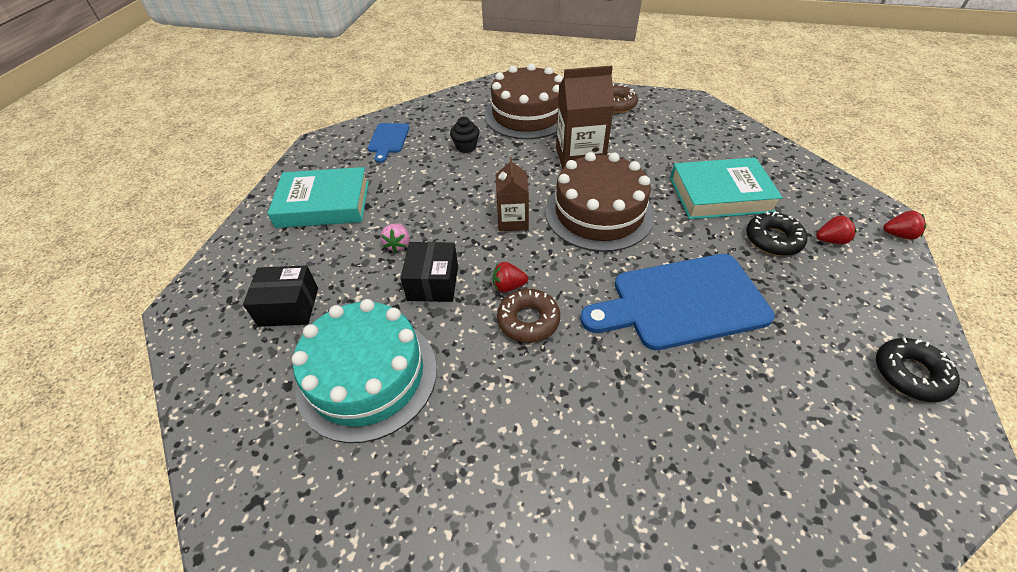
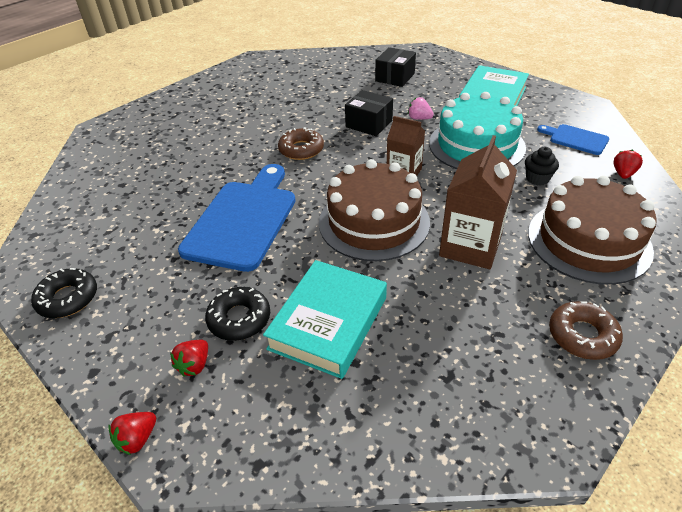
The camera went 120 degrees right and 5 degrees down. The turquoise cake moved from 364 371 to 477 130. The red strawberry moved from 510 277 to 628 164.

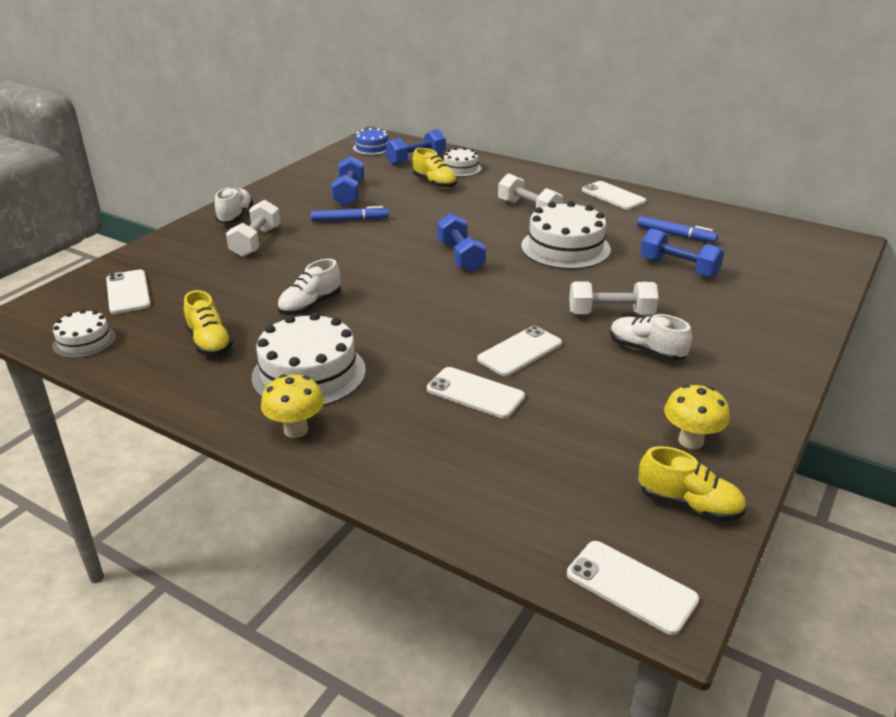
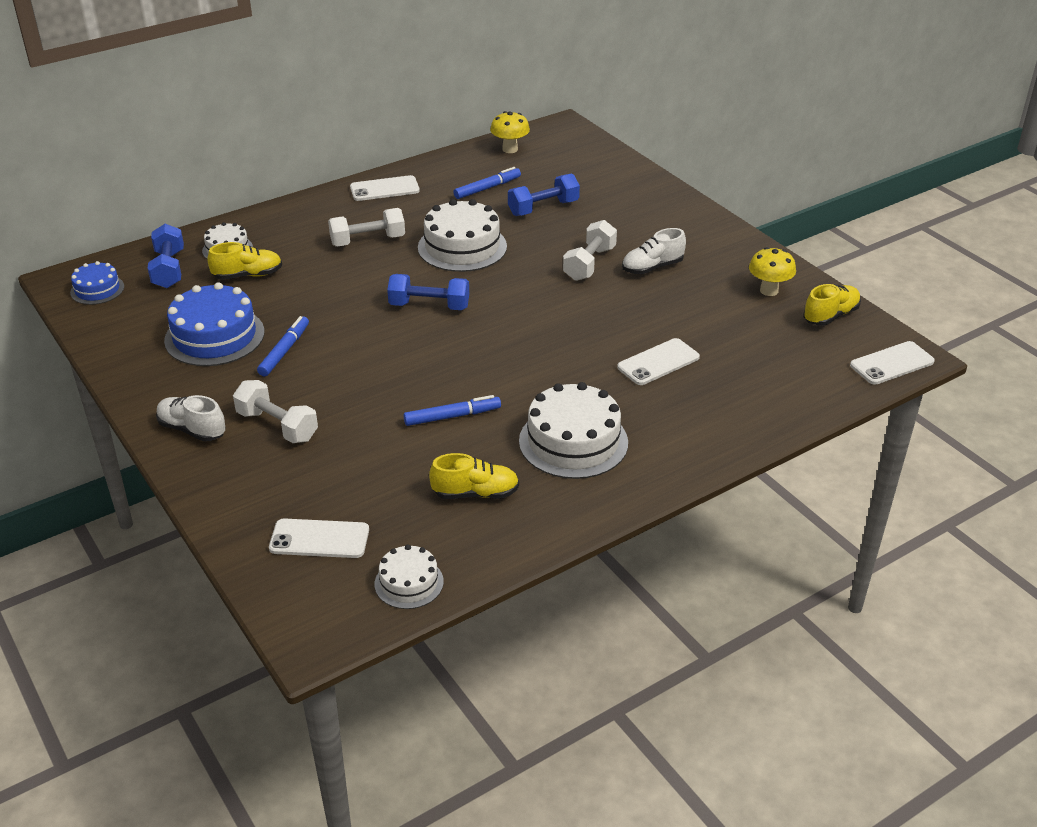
The camera went 65 degrees left and 5 degrees up. The white phone at 519 351 disappeared. The yellow mushroom moved from 292 406 to 510 132. The white shoe at 309 287 was replaced by the blue marker at 452 410. The blue dumbbell at 347 181 was replaced by the blue cake at 214 324.

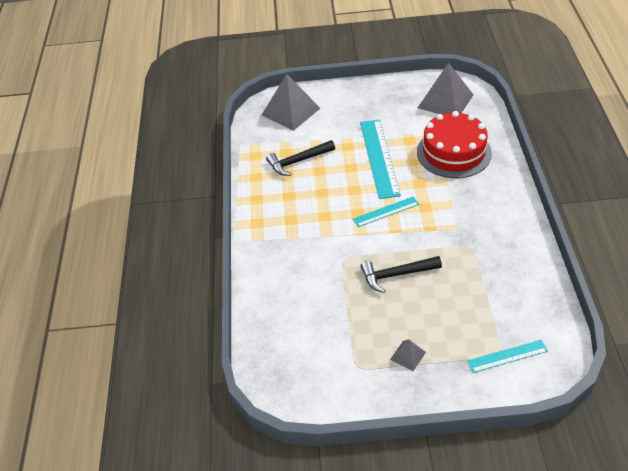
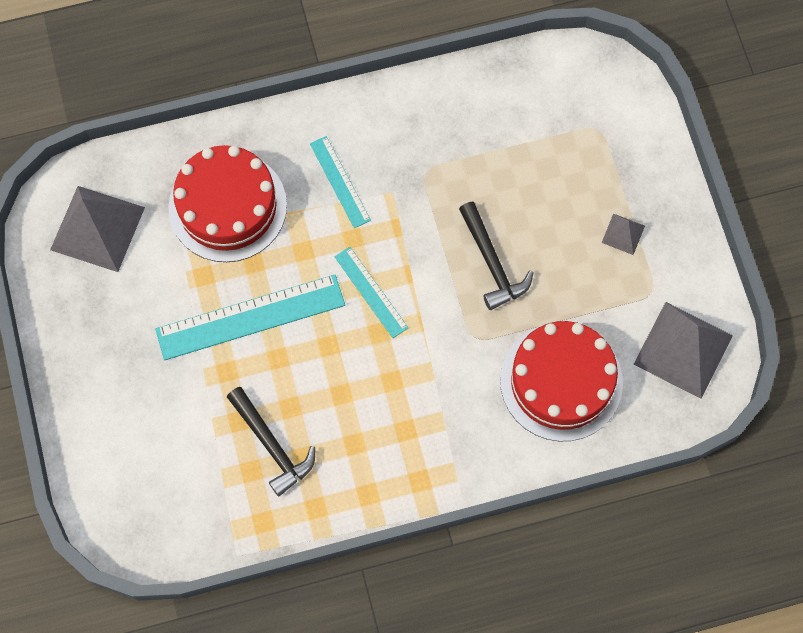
The camera went 105 degrees left and 25 degrees up. The red cake at 561 381 appeared. The grey pyramid moved from 291 102 to 683 350. The turquoise ruler moved from 507 356 to 340 182.

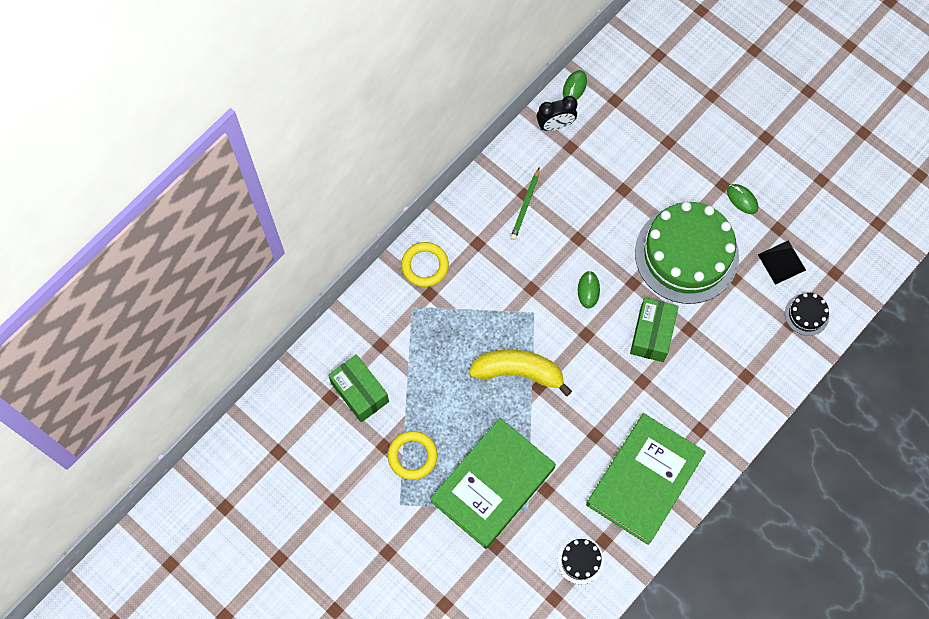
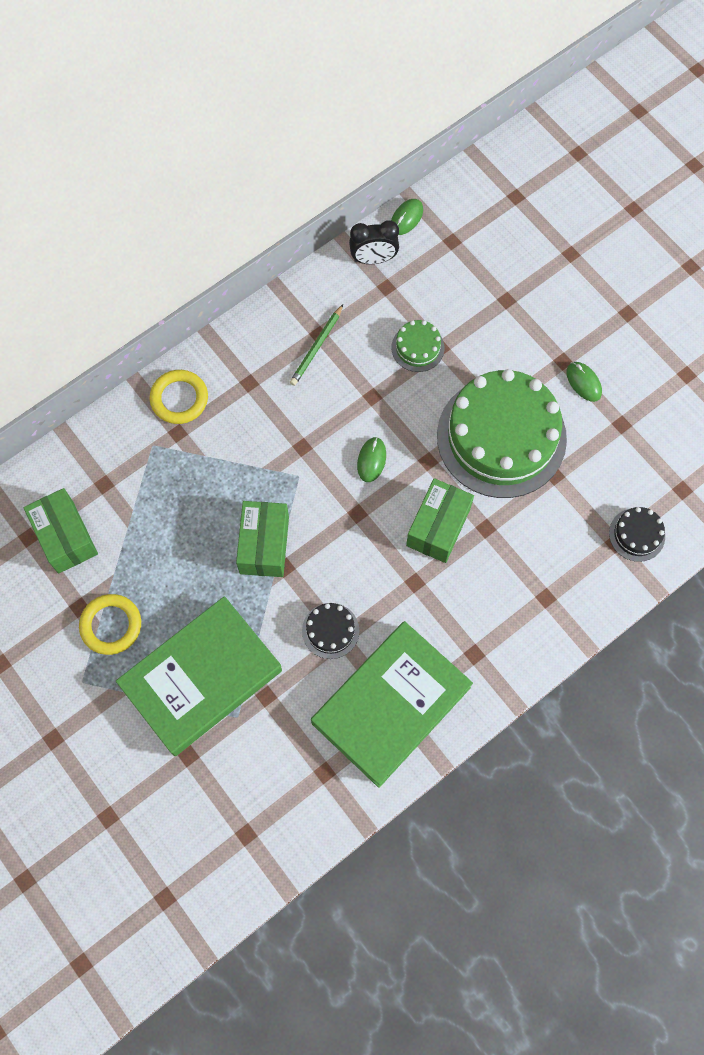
The camera went 10 degrees right and 0 degrees up. The black pyramid at 782 262 disappeared. The green cake at 417 346 appeared. The black cake moved from 580 561 to 330 631. The yellow banana at 520 373 was replaced by the green box at 262 539.

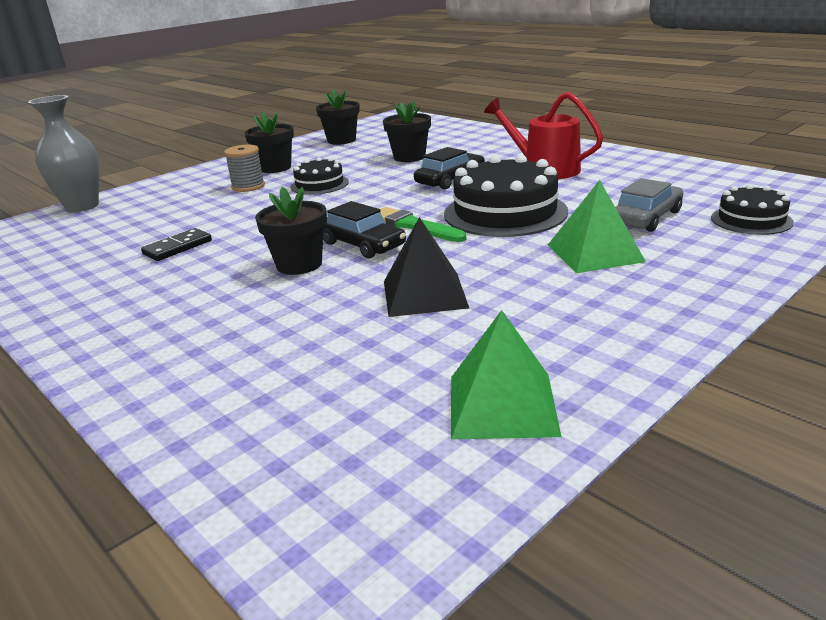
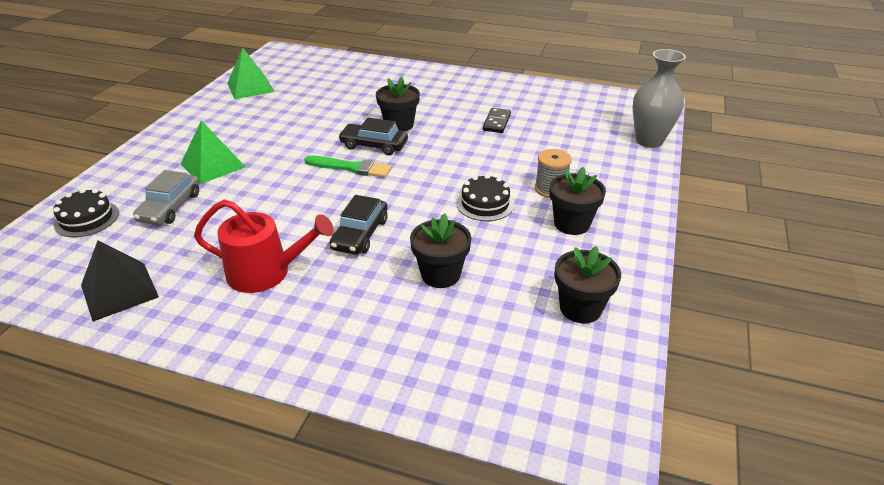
The camera went 150 degrees right and 10 degrees up. The black cake at 506 196 disappeared. The black pyramid moved from 426 267 to 120 281.

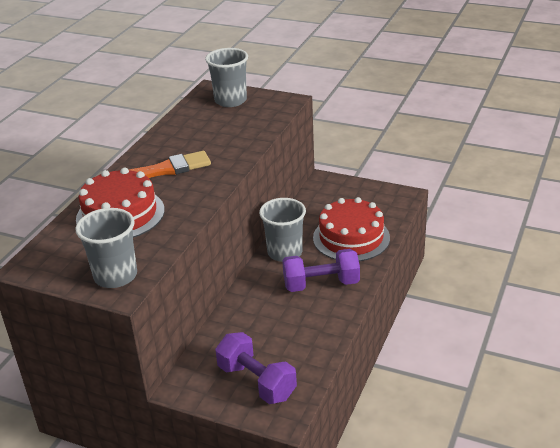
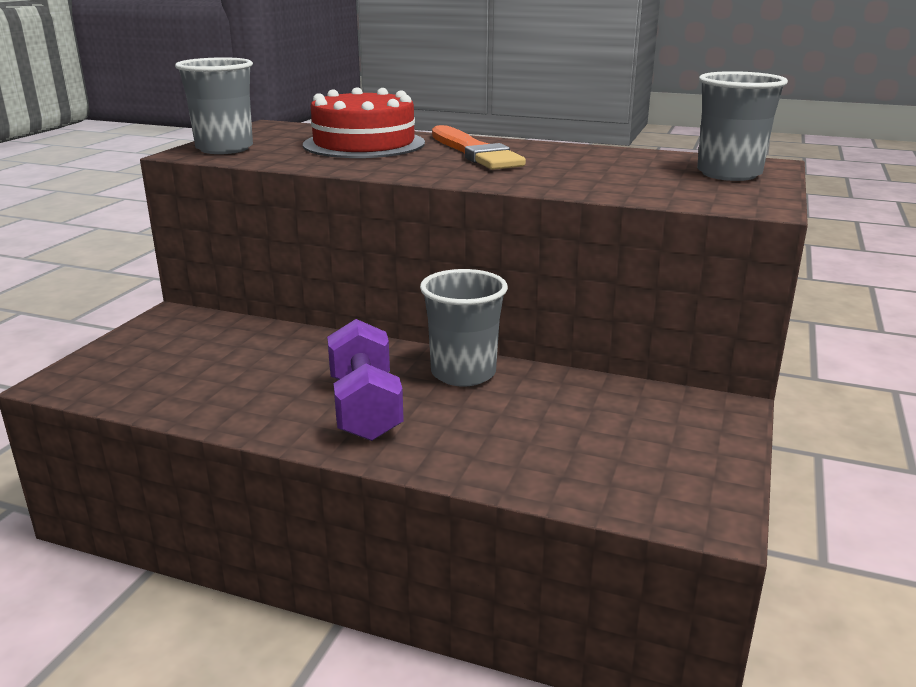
The camera went 85 degrees right and 10 degrees down. The purple dumbbell at 256 368 disappeared. The red cake at 351 229 disappeared.

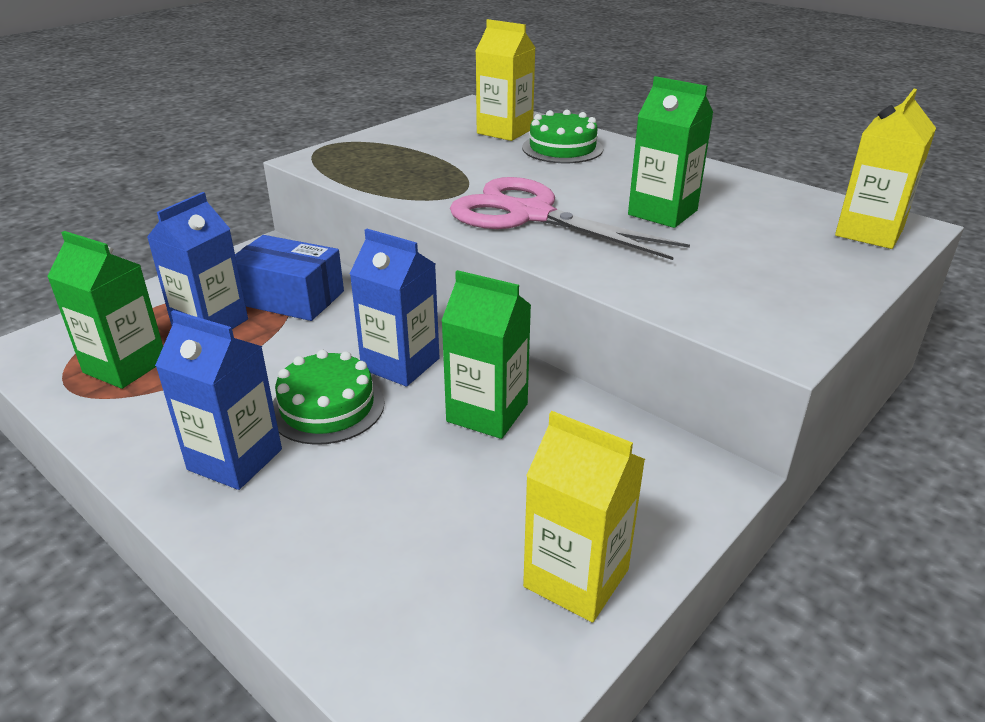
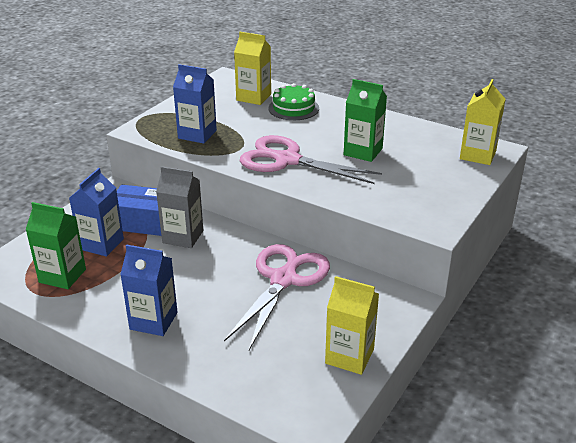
The camera went 10 degrees left and 0 degrees up. The green cake at 329 397 disappeared. The grey carton at 179 207 appeared. The blue carton moved from 395 307 to 195 104. The green carton at 486 354 was replaced by the pink scissors at 277 297.

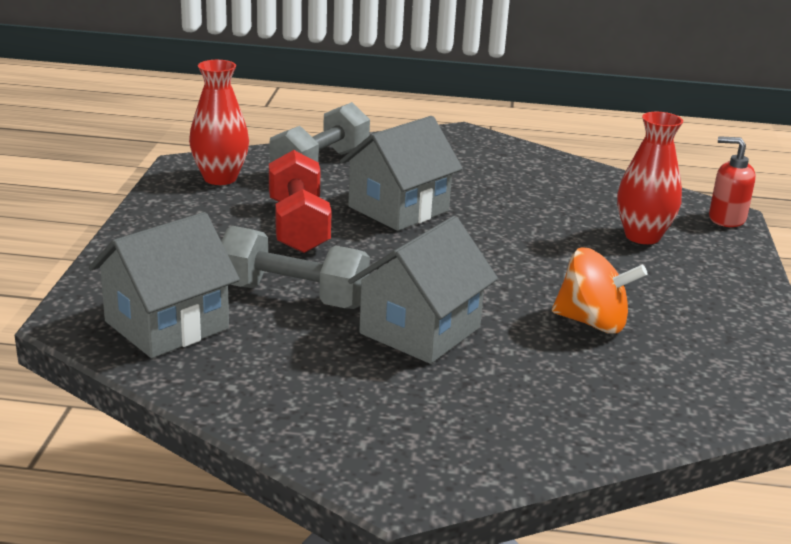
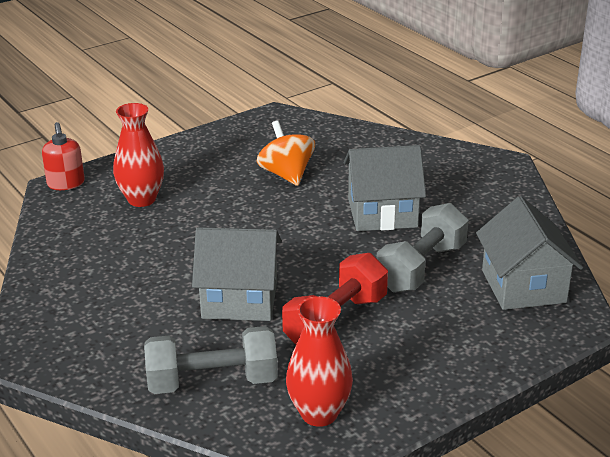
The camera went 130 degrees left and 5 degrees up. The grey house at 164 285 turned 75 degrees clockwise. The grey dumbbell at 295 267 turned 60 degrees clockwise.

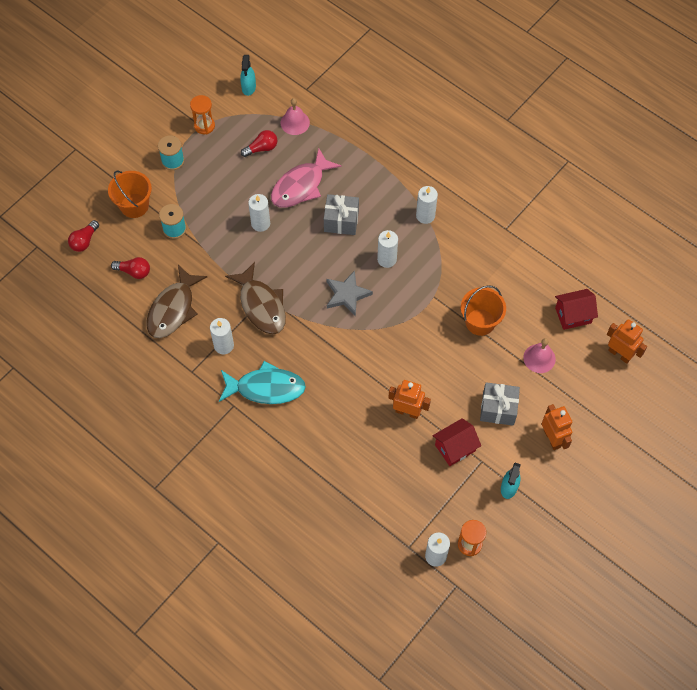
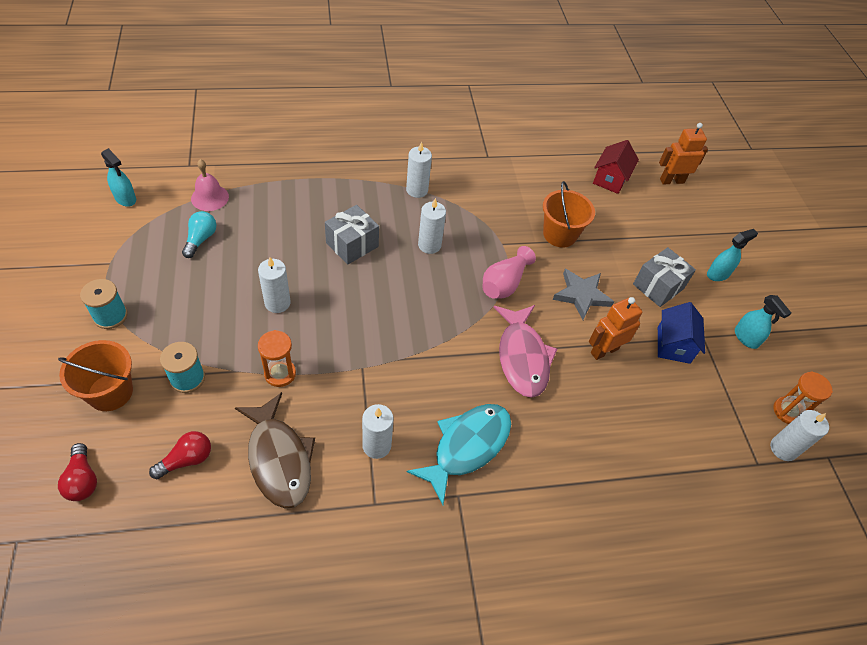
The camera went 55 degrees left and 10 degrees down. The brown fish at 255 298 disappeared. The pink bell at 539 355 disappeared. The pink vase at 509 272 appeared. The orange hourglass moved from 202 114 to 277 358. The pink fish moved from 306 178 to 525 351. The grey star moved from 349 293 to 583 294. The orange robot at 557 427 was replaced by the turquoise spray bottle at 732 255. The red light bulb at 259 143 became the turquoise light bulb at 199 234. The red house at 457 442 became the blue house at 681 333.

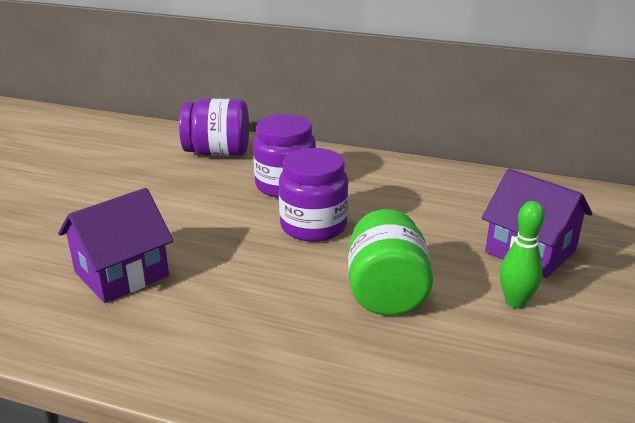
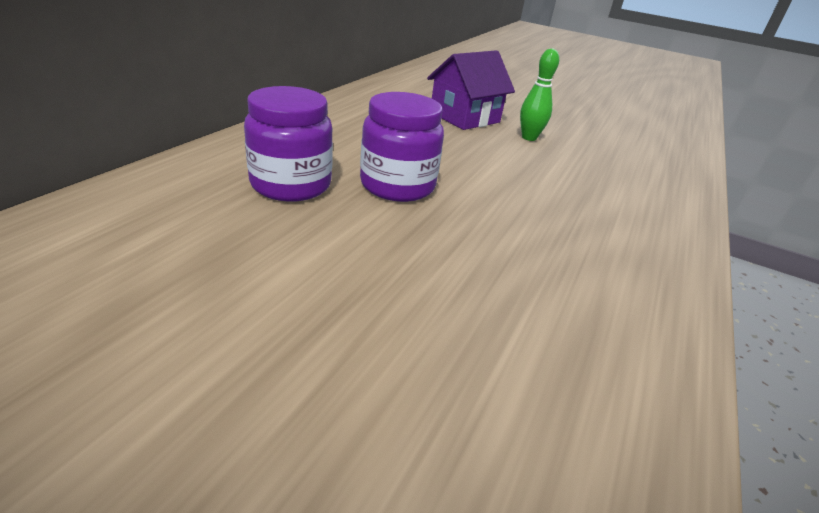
The camera went 85 degrees left and 5 degrees up. The purple house at 115 245 disappeared. The purple jar at 214 127 disappeared. The green jar at 390 262 disappeared.

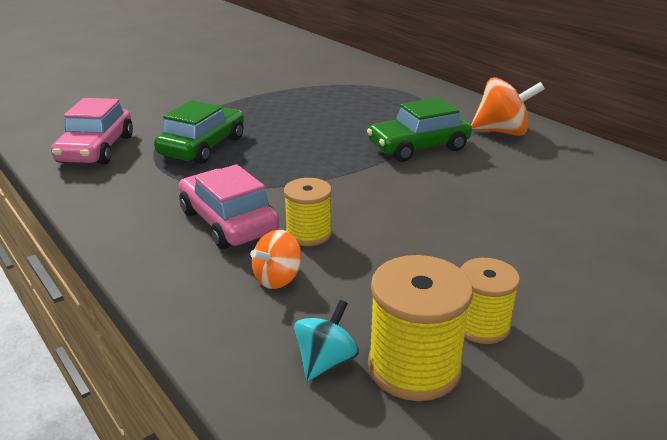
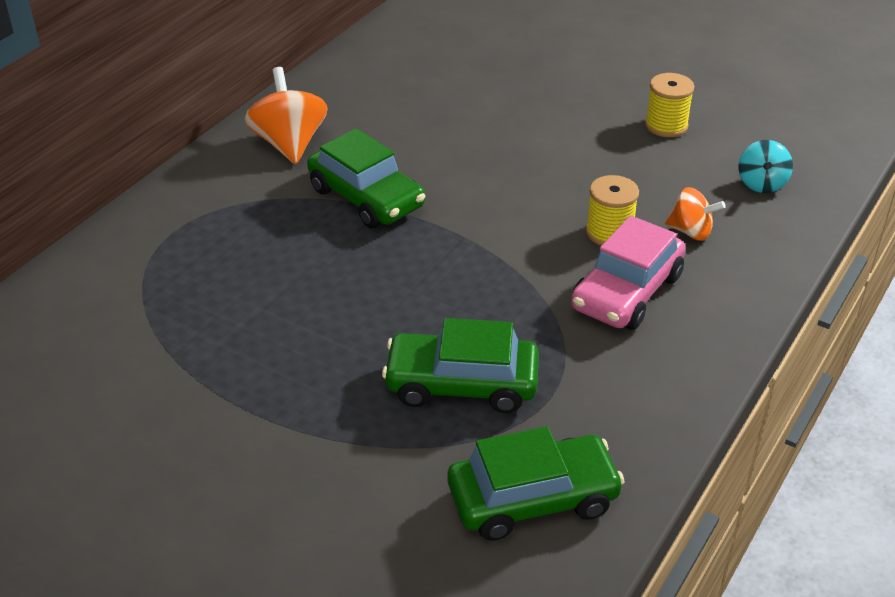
The camera went 110 degrees left and 10 degrees up. The yellow spool at 420 328 disappeared. The pink car at 92 131 became the green car at 536 483. The turquoise spinning top at 326 340 turned 90 degrees counterclockwise.

